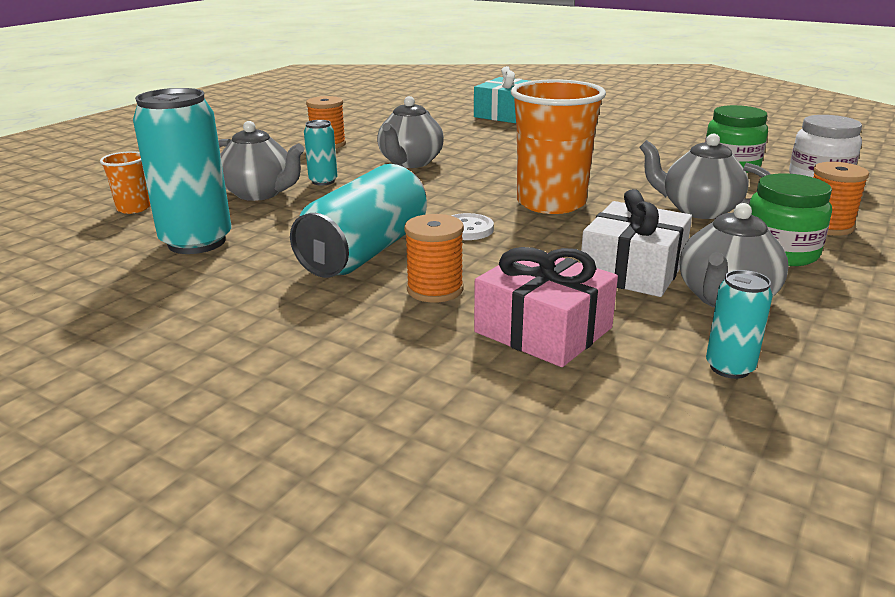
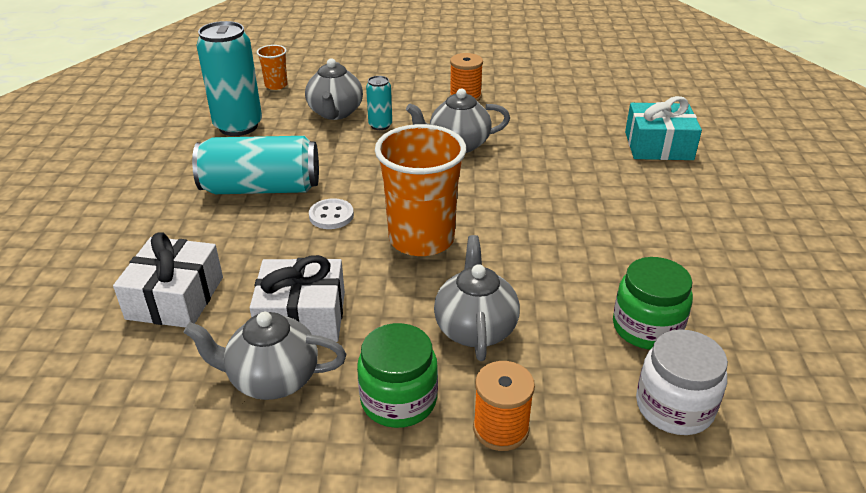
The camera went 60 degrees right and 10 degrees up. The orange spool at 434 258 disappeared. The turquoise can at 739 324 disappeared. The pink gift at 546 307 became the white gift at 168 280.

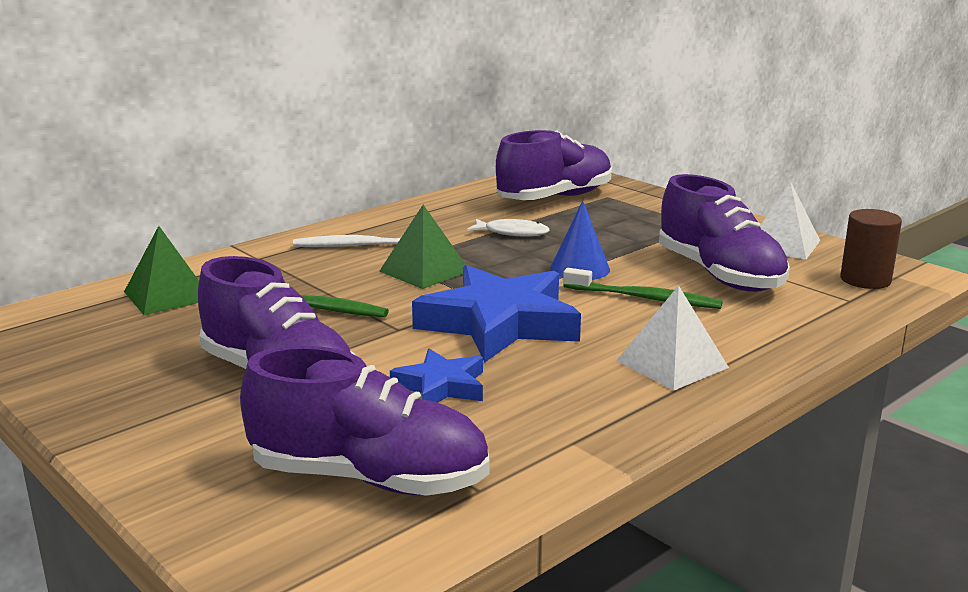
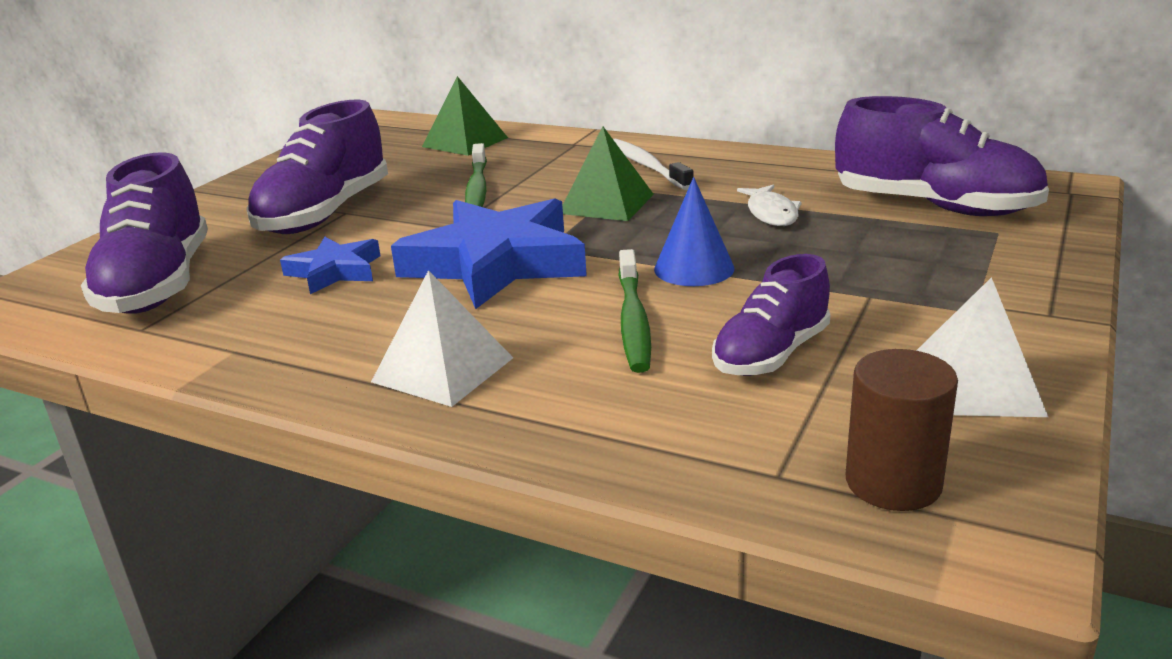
The camera went 70 degrees right and 5 degrees up. The purple shoe at 724 233 changed to 0.62 times the size.

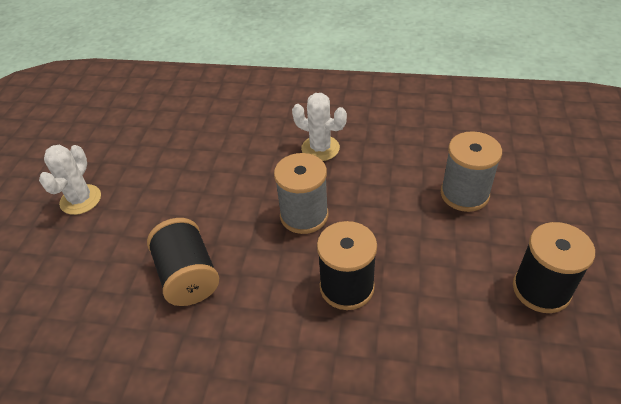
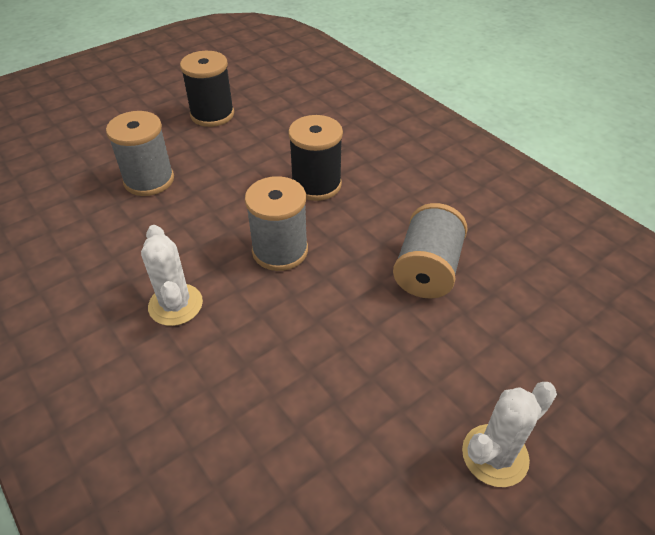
The camera went 140 degrees left and 0 degrees up. The black spool at 183 262 became the grey spool at 430 251.

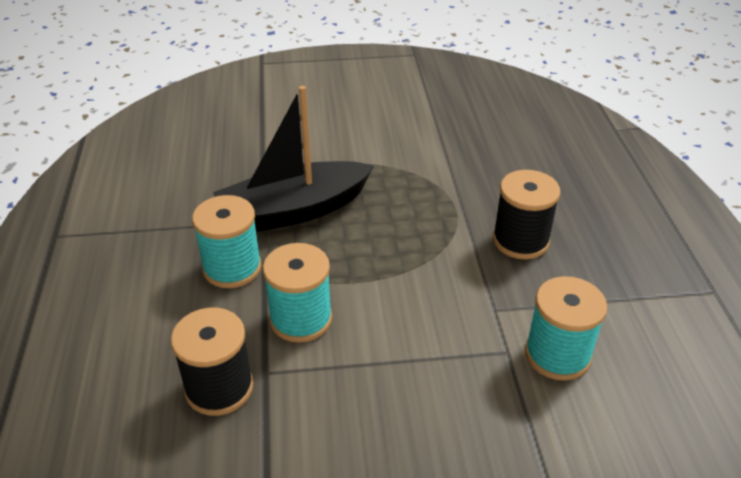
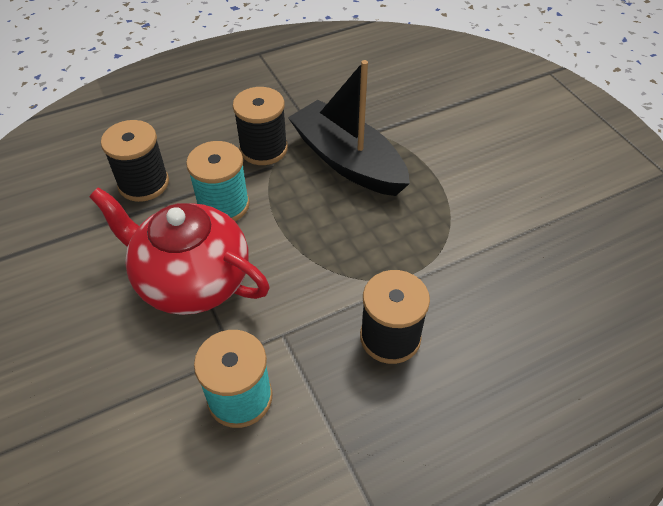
The camera went 70 degrees right and 10 degrees up. The red teapot at 179 251 appeared. The turquoise spool at 227 241 became the black spool at 260 126.

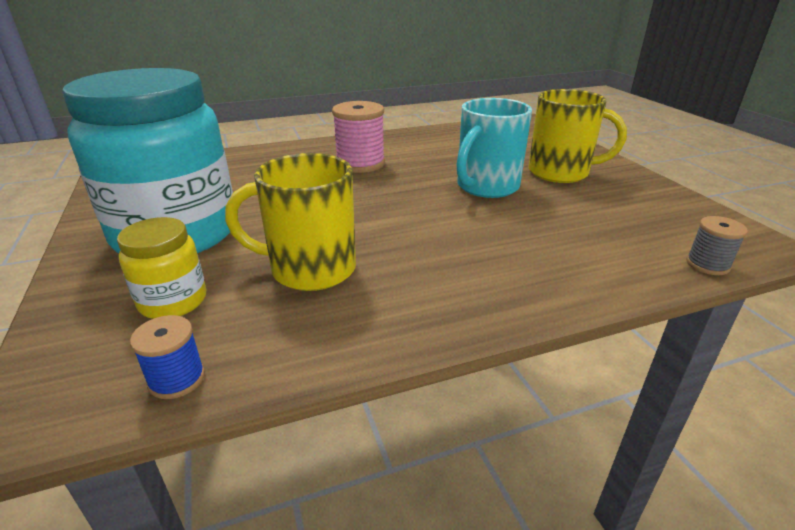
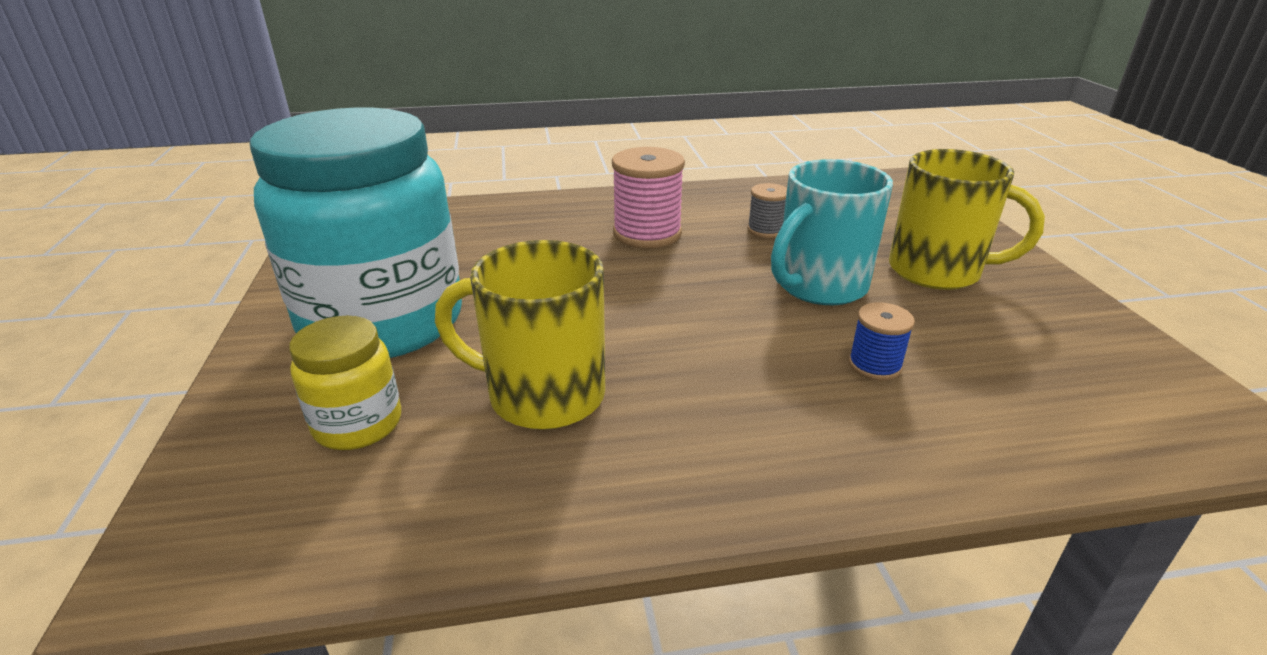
The camera went 10 degrees right and 0 degrees up. The blue spool moved from 167 357 to 882 341. The grey spool moved from 717 245 to 767 210.

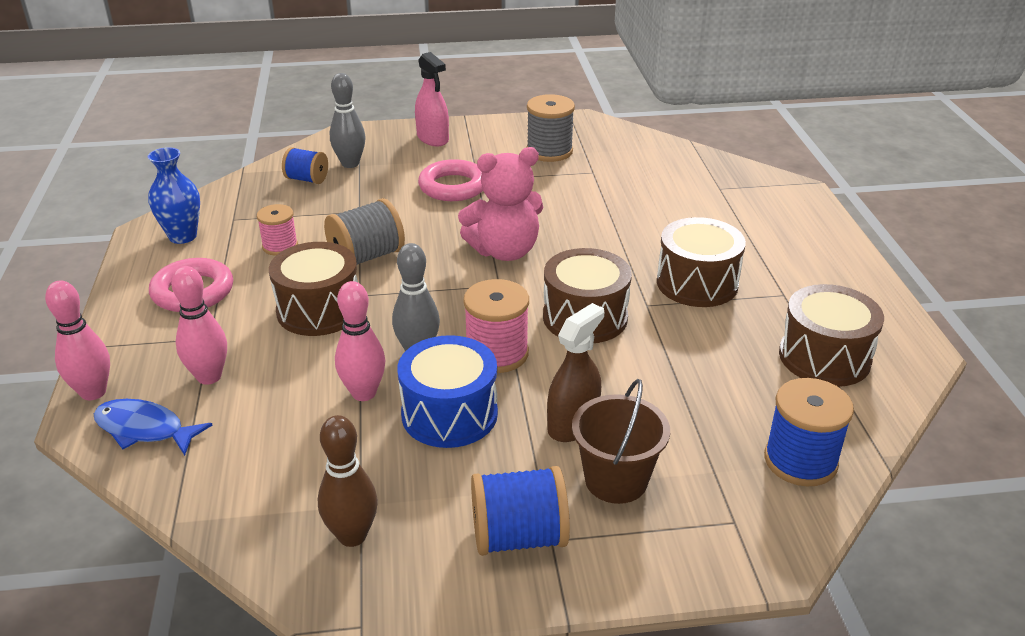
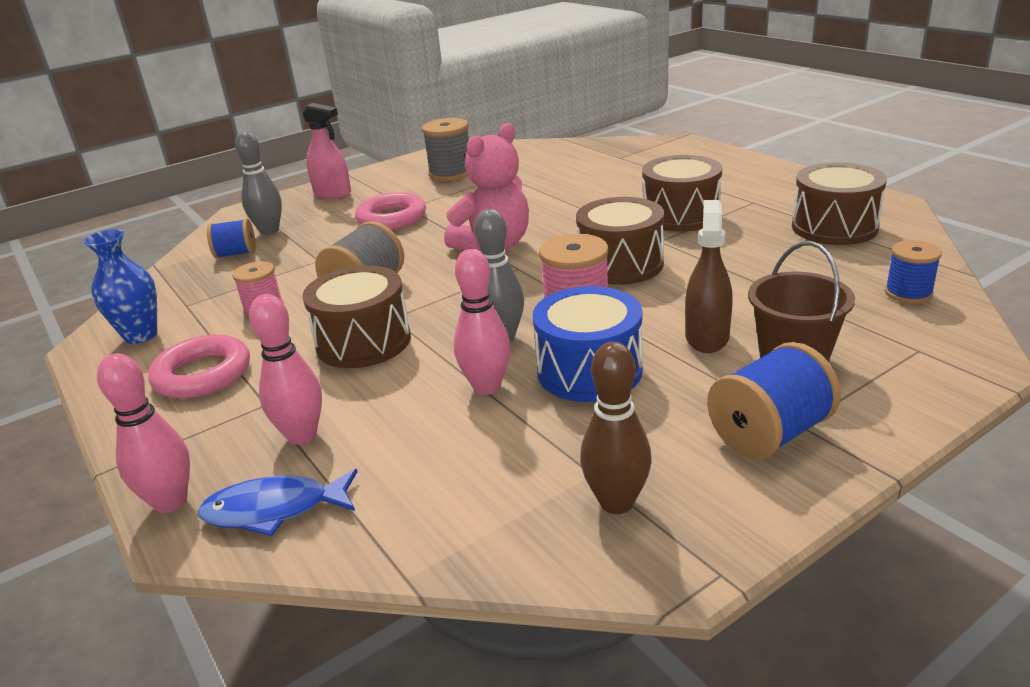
The camera went 25 degrees left and 5 degrees down. The blue spool at 809 432 changed to 0.65 times the size.

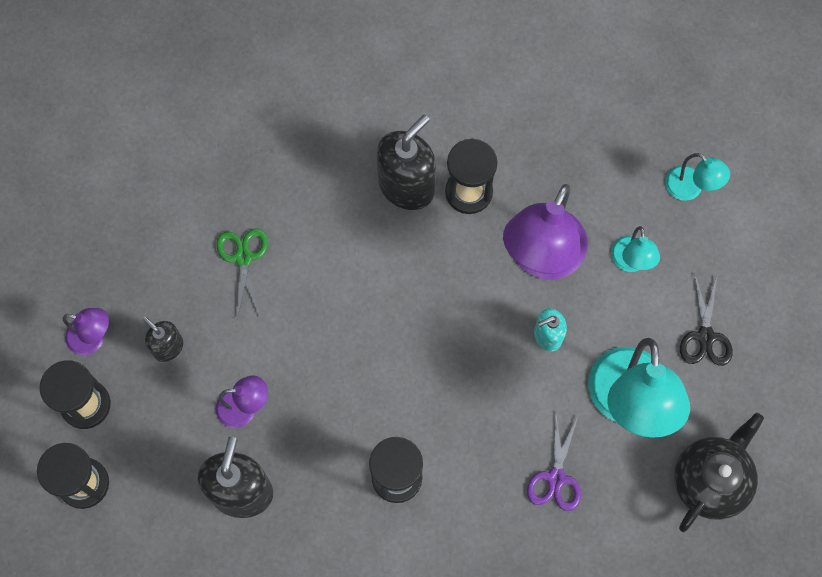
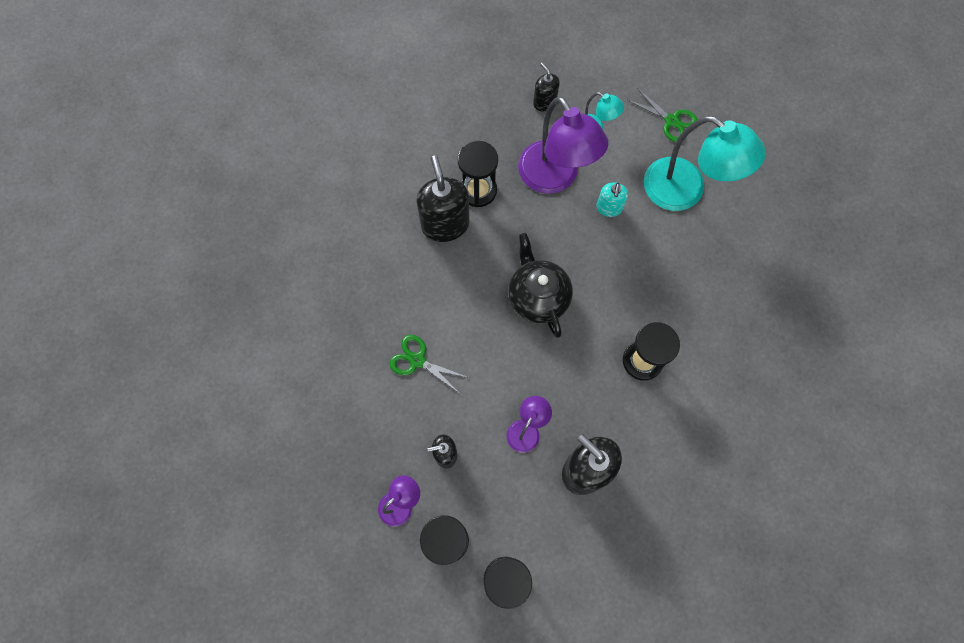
The camera went 55 degrees left and 0 degrees up. The purple scissors at 554 463 disappeared. The turquoise lamp at 697 177 disappeared. The black soap dispenser at 546 87 appeared. The black teapot moved from 719 472 to 540 285. The black scissors at 706 320 became the green scissors at 663 115.

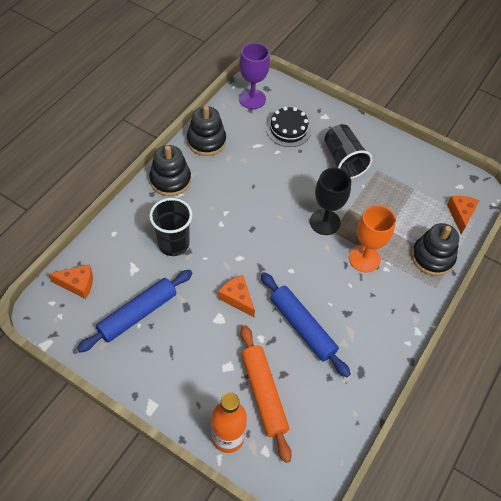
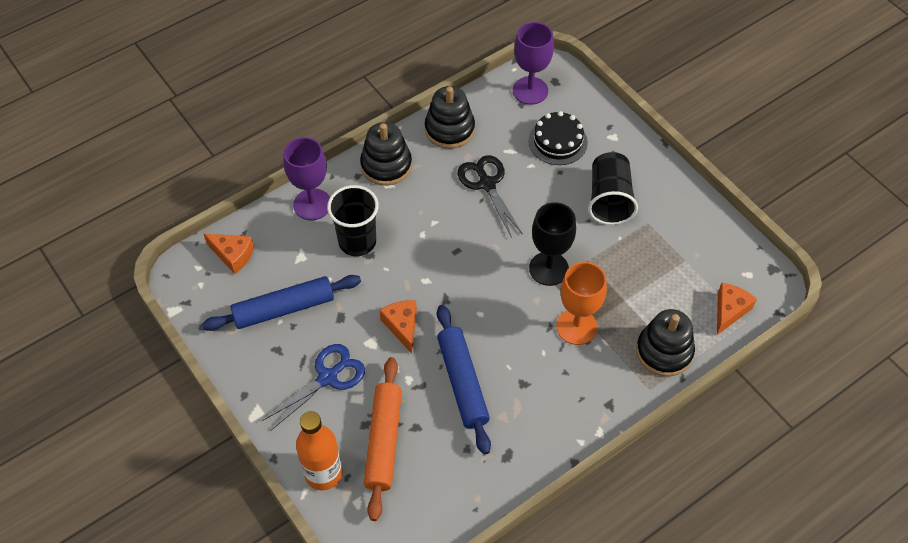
The camera went 25 degrees right and 0 degrees up. The blue scissors at 313 387 appeared. The purple goblet at 307 178 appeared. The black scissors at 490 196 appeared.

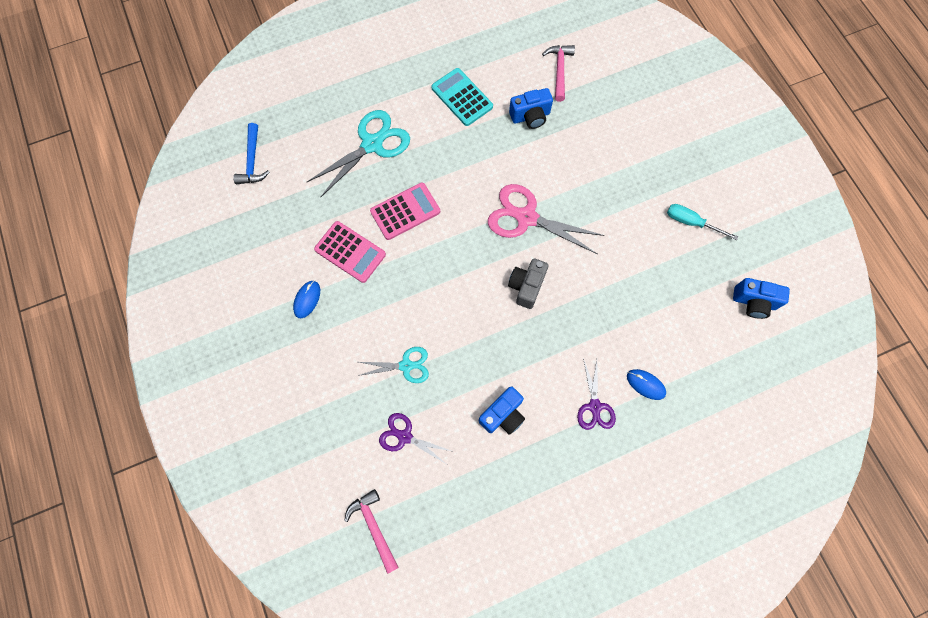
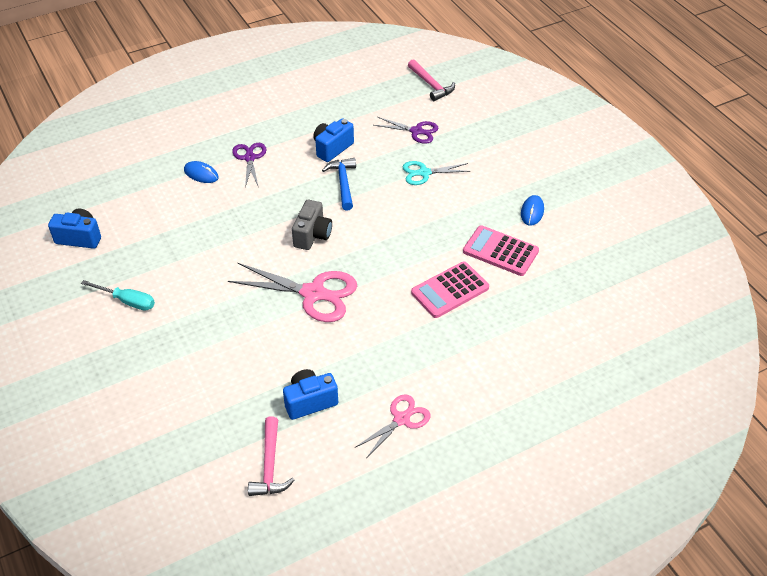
The camera went 175 degrees right and 25 degrees down. The turquoise scissors at 358 153 disappeared. The blue hammer moved from 251 153 to 339 184. The turquoise calculator at 462 97 was replaced by the pink scissors at 393 425.

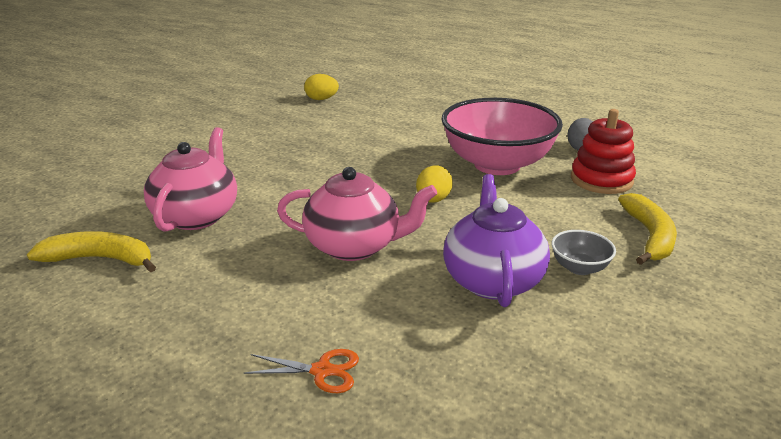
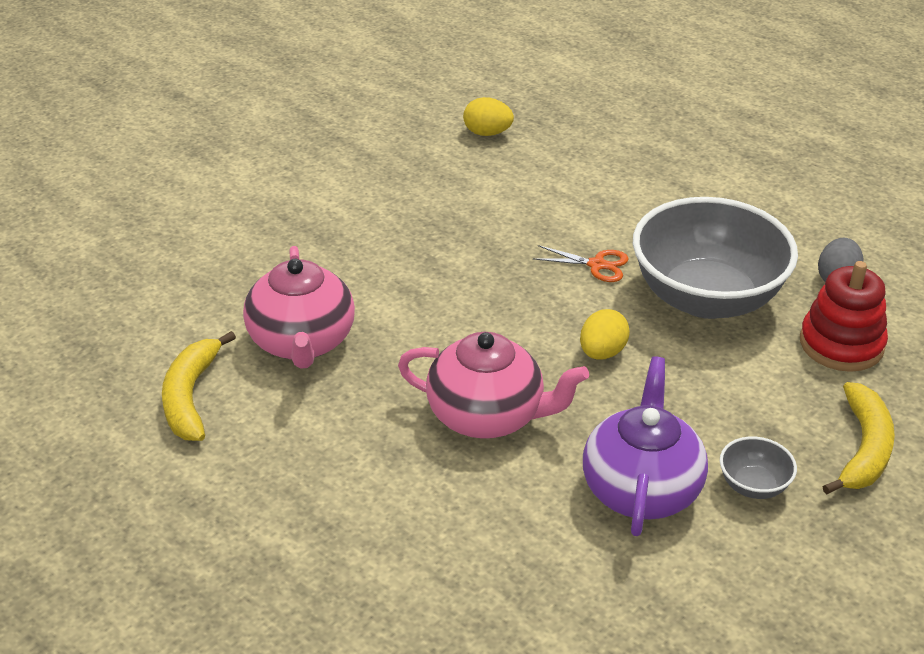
The camera went 10 degrees right and 10 degrees up. The orange scissors moved from 301 371 to 581 263. The pink bowl at 502 136 became the grey bowl at 715 258. The yellow banana at 91 251 turned 105 degrees counterclockwise. The pink teapot at 190 179 turned 150 degrees clockwise.

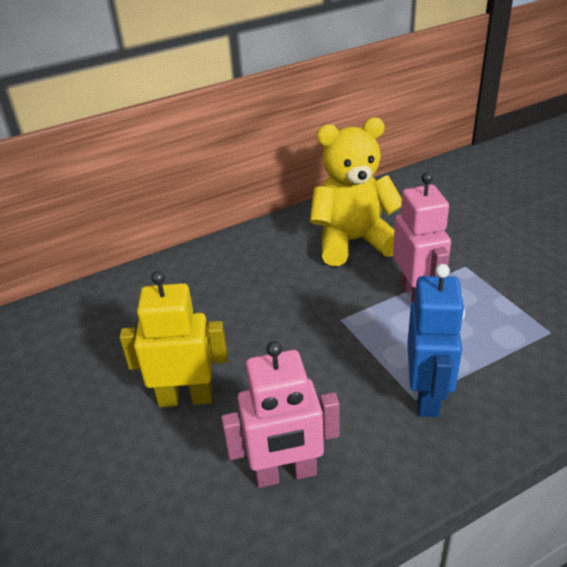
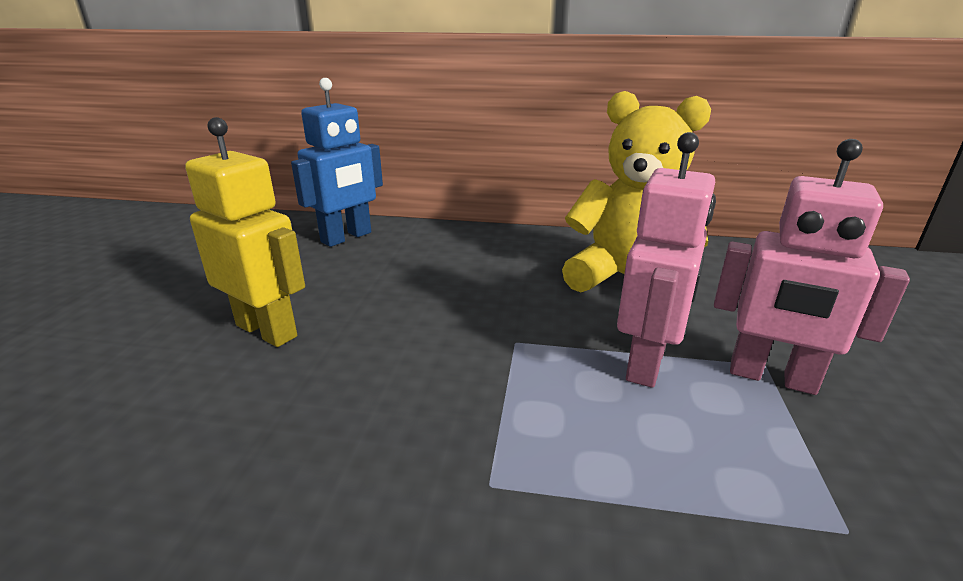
The camera went 35 degrees right and 10 degrees down. The pink robot moved from 280 414 to 812 267. The blue robot moved from 436 340 to 337 162.

